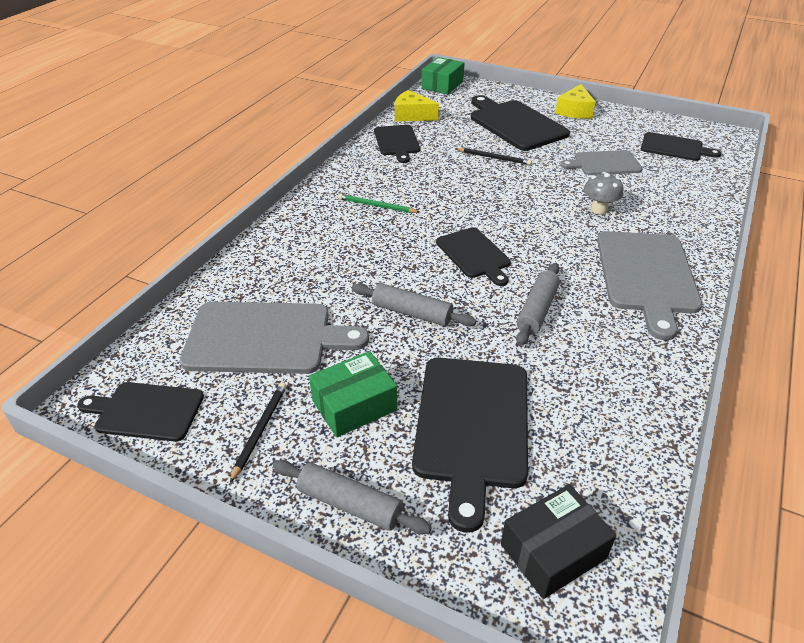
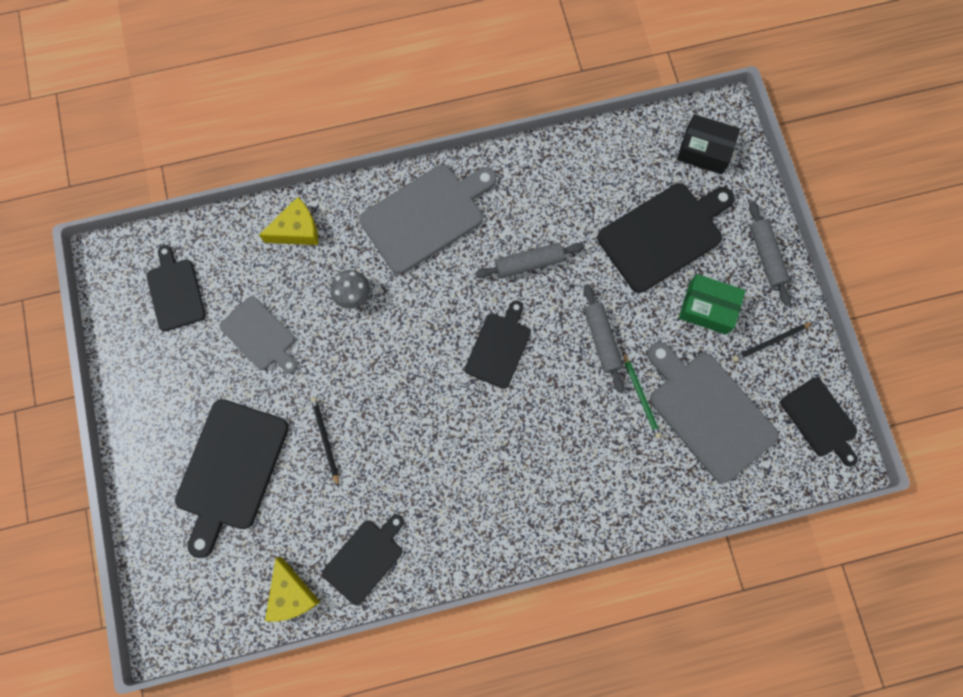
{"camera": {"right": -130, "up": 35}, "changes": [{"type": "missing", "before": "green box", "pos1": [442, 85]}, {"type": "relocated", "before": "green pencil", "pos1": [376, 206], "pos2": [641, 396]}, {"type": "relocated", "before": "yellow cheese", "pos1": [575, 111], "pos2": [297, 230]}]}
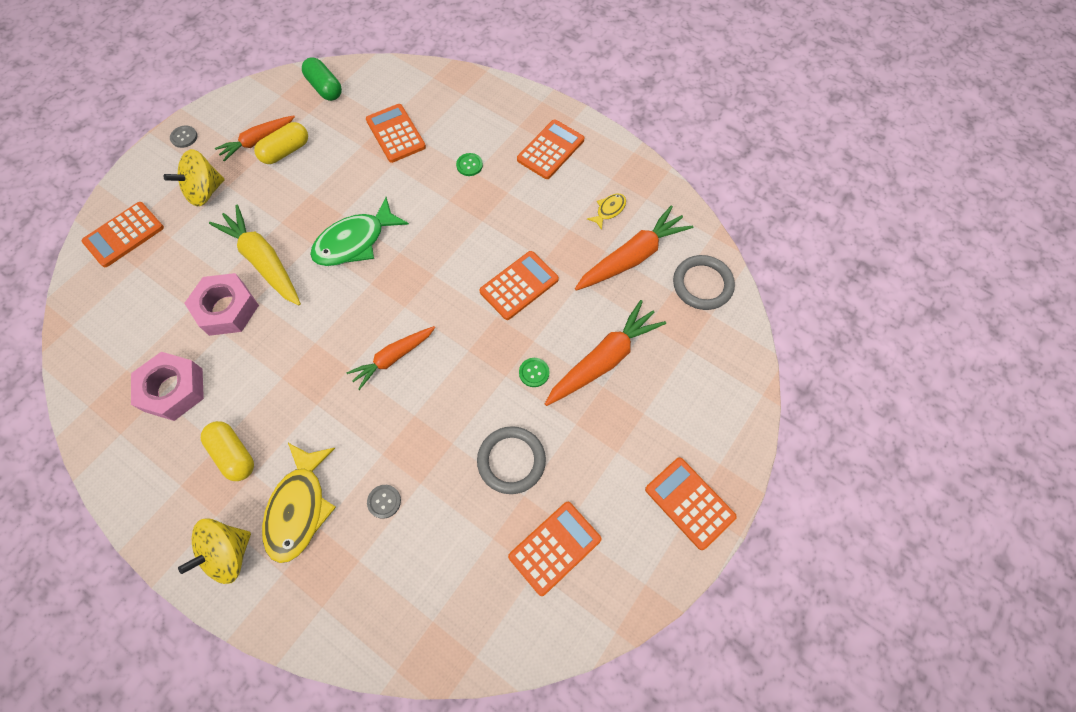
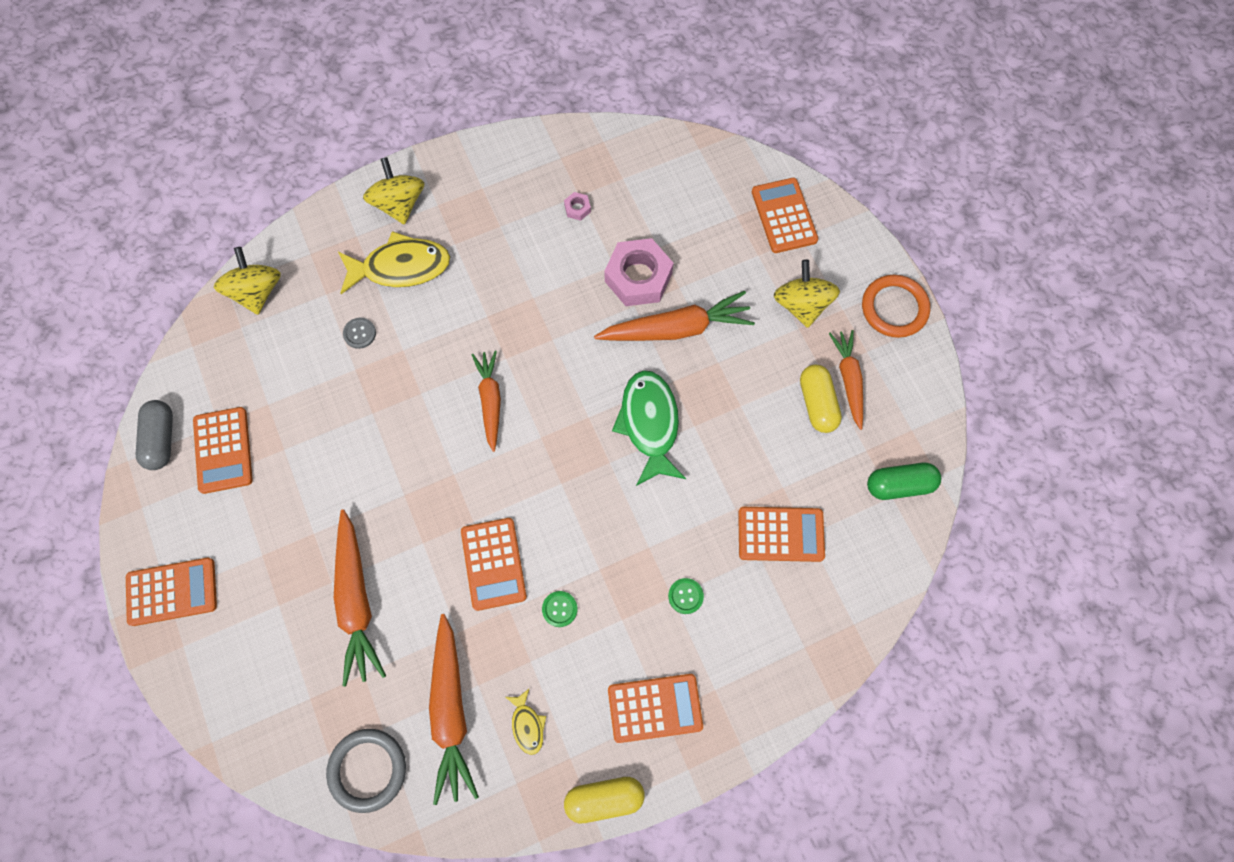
{"camera": {"right": 120, "up": 5}, "changes": [{"type": "missing", "before": "grey ring", "pos1": [511, 461]}, {"type": "appeared", "after": "grey capsule", "pos2": [161, 439]}, {"type": "appeared", "after": "yellow spinning top", "pos2": [256, 292]}, {"type": "relocated", "before": "yellow capsule", "pos1": [234, 454], "pos2": [604, 798]}, {"type": "relocated", "before": "green button", "pos1": [534, 373], "pos2": [559, 609]}, {"type": "exchanged", "before": "grey button", "after": "orange ring", "pos1": [184, 137], "pos2": [894, 308]}, {"type": "colour", "before": "yellow carrot", "after": "orange carrot", "pos1": [263, 261], "pos2": [676, 328]}, {"type": "spun", "before": "yellow fish", "pos1": [299, 508], "pos2": [400, 267], "turn": 135}, {"type": "spun", "before": "orange calculator", "pos1": [550, 150], "pos2": [655, 708], "turn": -75}, {"type": "size", "before": "pink nut", "pos1": [173, 390], "pos2": [577, 208], "scale": 0.42}]}
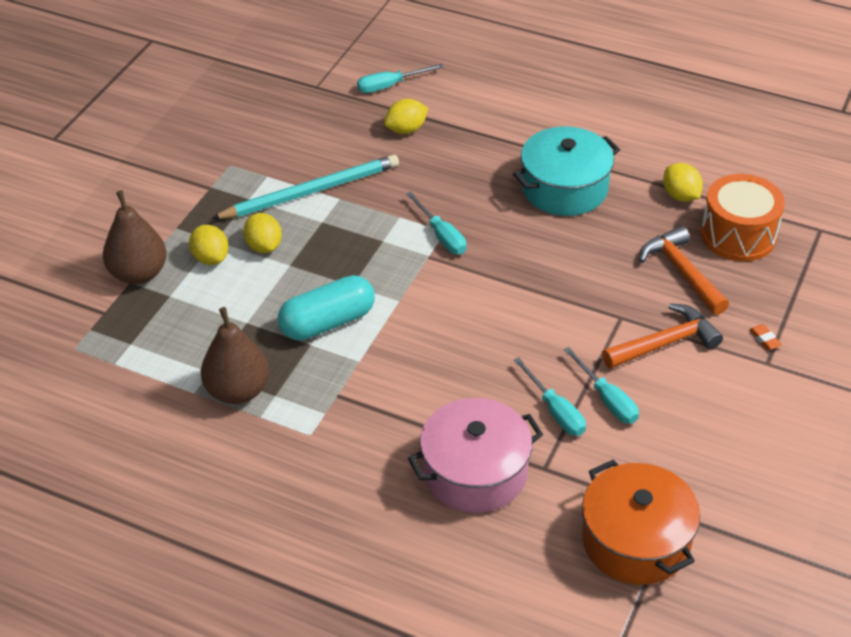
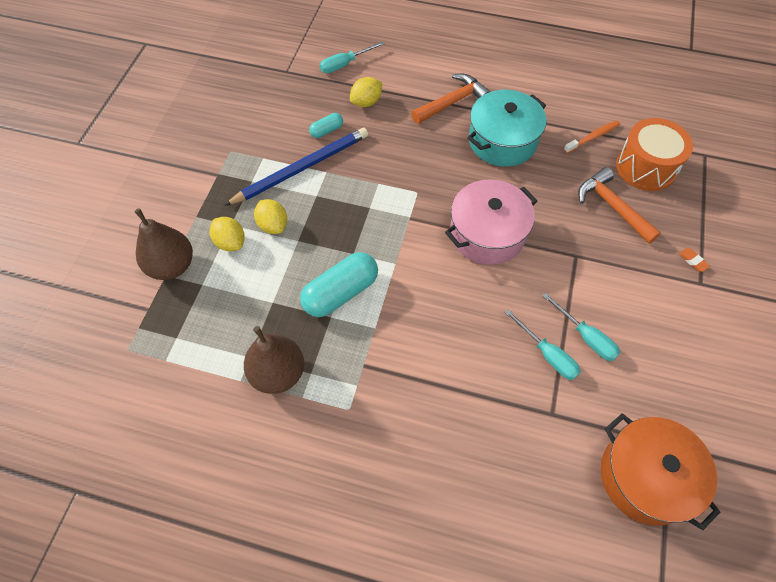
{"camera": {"right": -10, "up": 15}, "changes": [{"type": "missing", "before": "turquoise screwdriver", "pos1": [441, 235]}, {"type": "appeared", "after": "turquoise capsule", "pos2": [327, 130]}, {"type": "relocated", "before": "pink pot", "pos1": [475, 472], "pos2": [487, 234]}, {"type": "relocated", "before": "orange hammer", "pos1": [665, 343], "pos2": [452, 102]}, {"type": "exchanged", "before": "yellow lemon", "after": "orange toothbrush", "pos1": [680, 196], "pos2": [592, 137]}, {"type": "colour", "before": "turquoise pencil", "after": "blue pencil", "pos1": [311, 191], "pos2": [302, 168]}]}
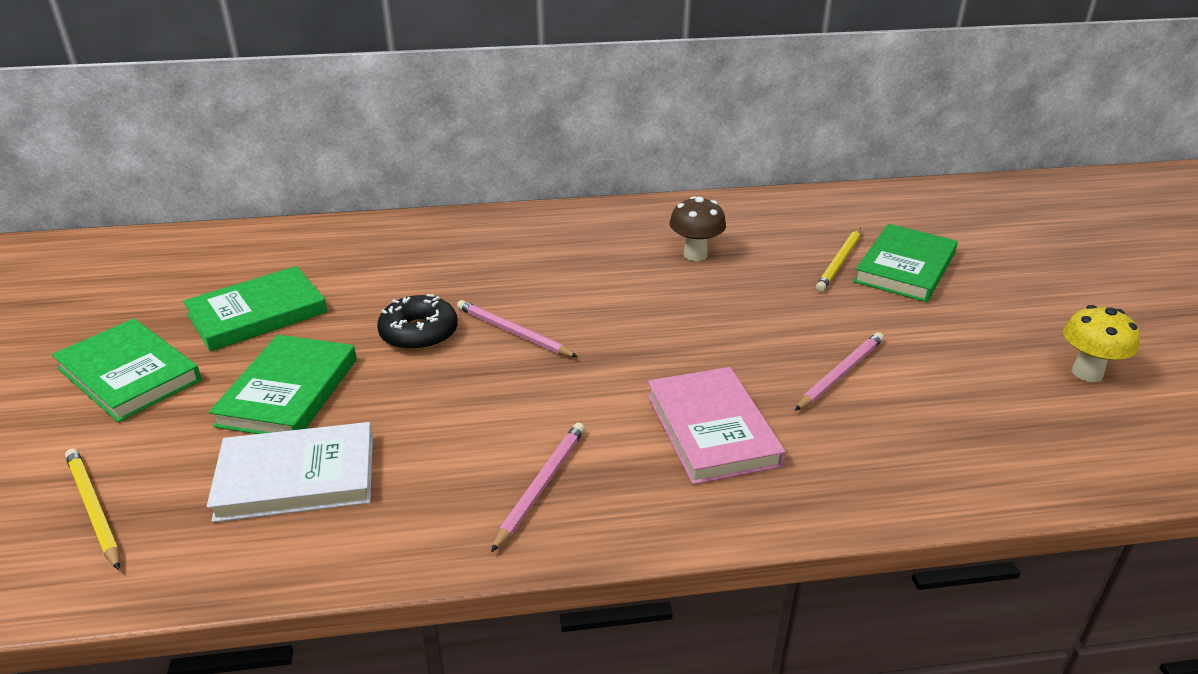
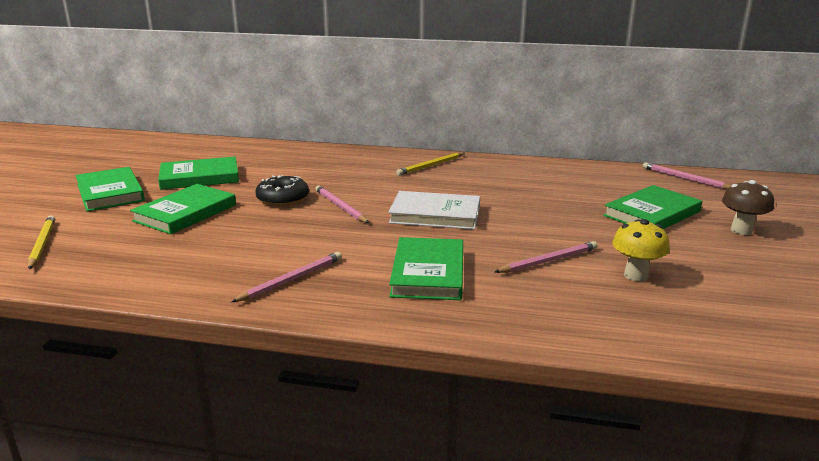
{"camera": {"right": 20, "up": -10}, "changes": [{"type": "appeared", "after": "pink pencil", "pos2": [685, 179]}, {"type": "relocated", "before": "white book", "pos1": [296, 477], "pos2": [435, 215]}, {"type": "relocated", "before": "brown mushroom", "pos1": [695, 255], "pos2": [741, 230]}, {"type": "relocated", "before": "yellow pencil", "pos1": [839, 262], "pos2": [431, 166]}, {"type": "relocated", "before": "yellow mushroom", "pos1": [1087, 373], "pos2": [635, 275]}, {"type": "colour", "before": "pink book", "after": "green book", "pos1": [712, 429], "pos2": [428, 273]}]}
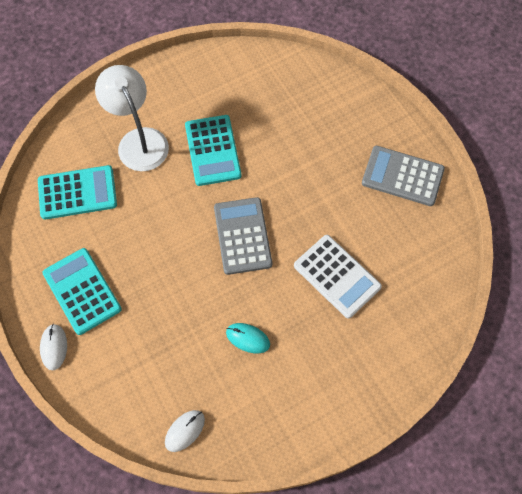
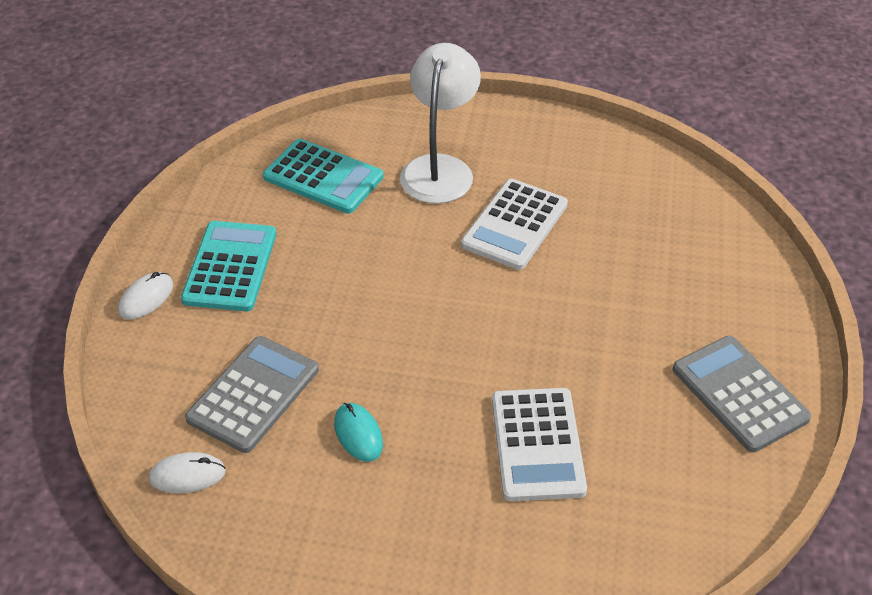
{"camera": {"right": 40, "up": -20}, "changes": [{"type": "relocated", "before": "grey calculator", "pos1": [242, 236], "pos2": [253, 394]}, {"type": "colour", "before": "turquoise calculator", "after": "white calculator", "pos1": [212, 150], "pos2": [514, 225]}]}
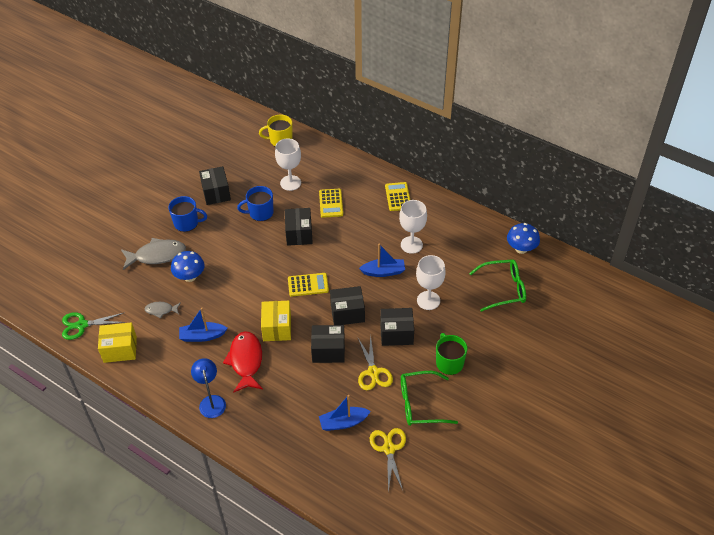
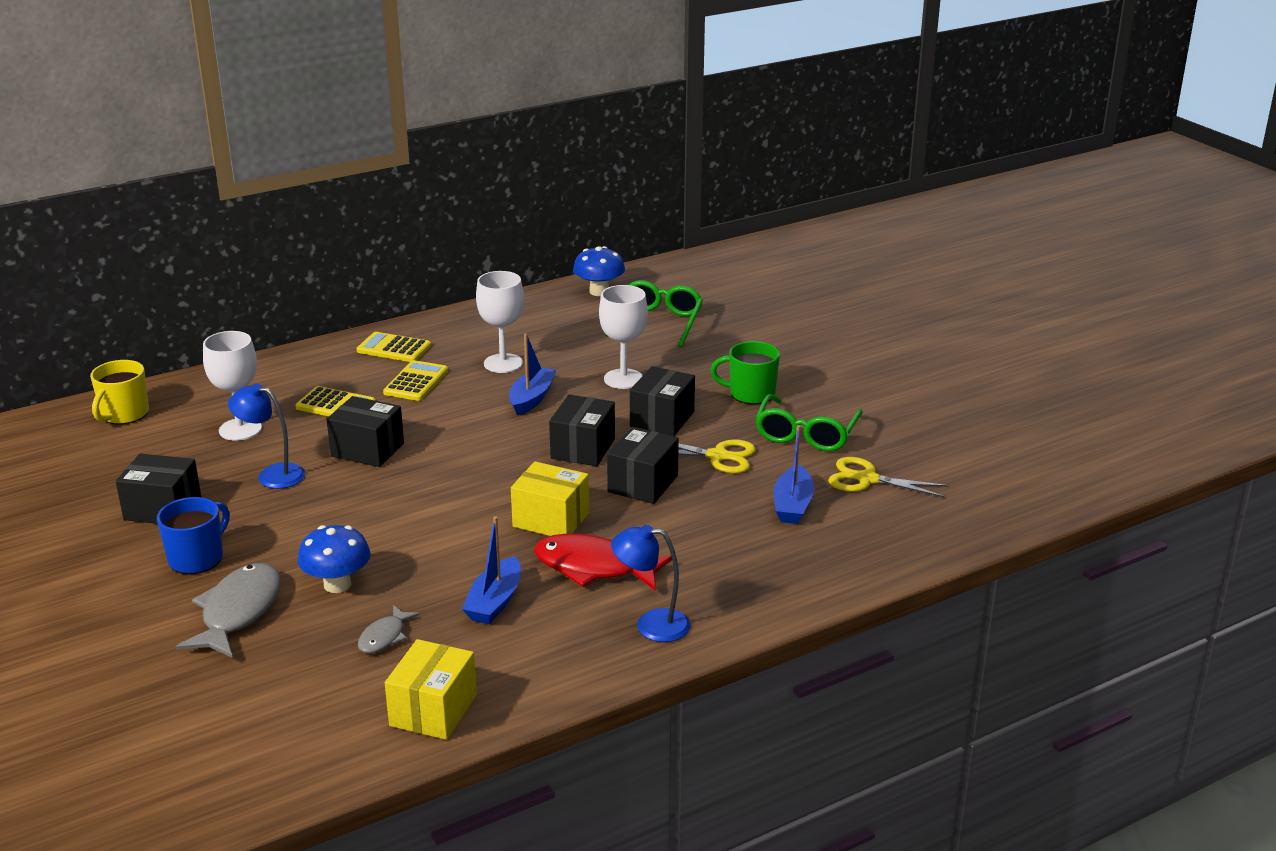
{"camera": {"right": -65, "up": -20}, "changes": [{"type": "missing", "before": "green scissors", "pos1": [82, 325]}, {"type": "relocated", "before": "yellow calculator", "pos1": [308, 285], "pos2": [416, 382]}, {"type": "exchanged", "before": "blue mug", "after": "blue lamp", "pos1": [260, 213], "pos2": [272, 475]}]}
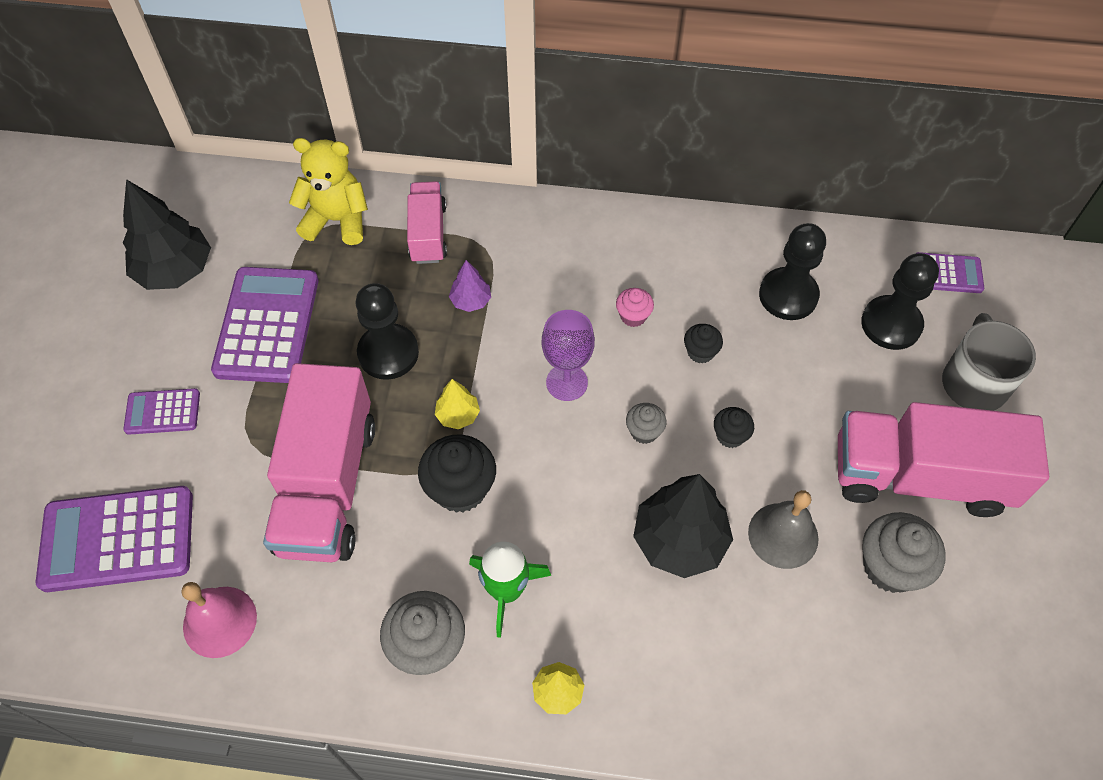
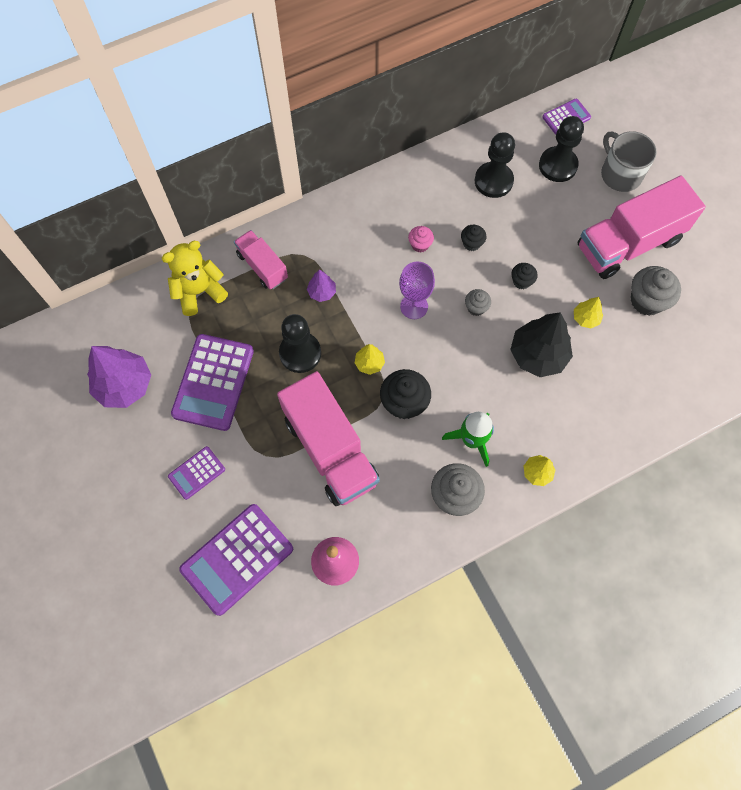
{"camera": {"right": -35, "up": 10}, "changes": [{"type": "exchanged", "before": "grey bell", "after": "yellow tree", "pos1": [783, 535], "pos2": [585, 318]}, {"type": "colour", "before": "black tree", "after": "purple tree", "pos1": [175, 270], "pos2": [124, 385]}, {"type": "spun", "before": "purple calculator", "pos1": [267, 325], "pos2": [213, 382], "turn": -135}]}
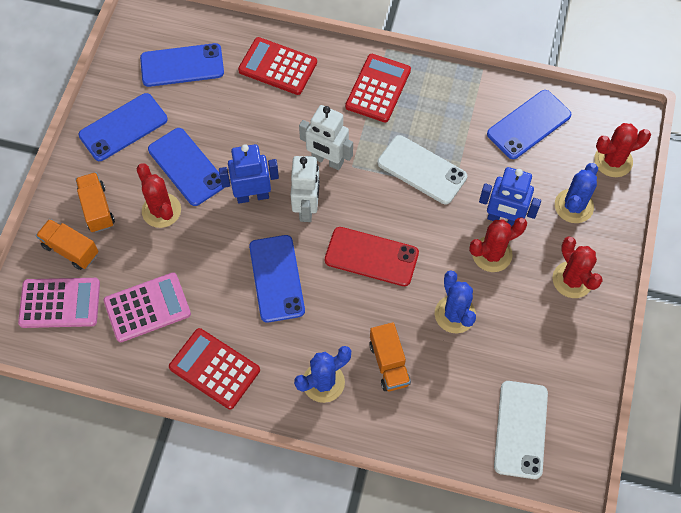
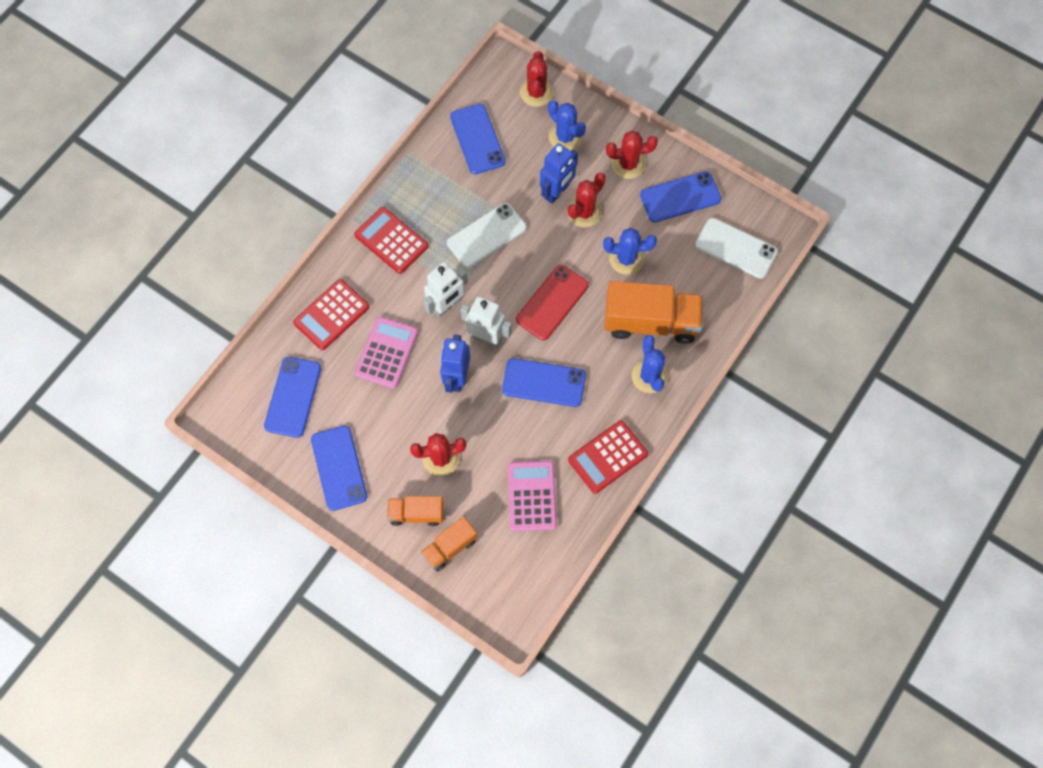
{"camera": {"right": -70, "up": 5}, "changes": [{"type": "relocated", "before": "pink calculator", "pos1": [60, 303], "pos2": [386, 353]}, {"type": "relocated", "before": "blue phone", "pos1": [187, 167], "pos2": [680, 197]}, {"type": "spun", "before": "red cactus", "pos1": [492, 254], "pos2": [584, 212], "turn": 45}, {"type": "size", "before": "orange truck", "pos1": [389, 363], "pos2": [650, 322], "scale": 1.82}]}
